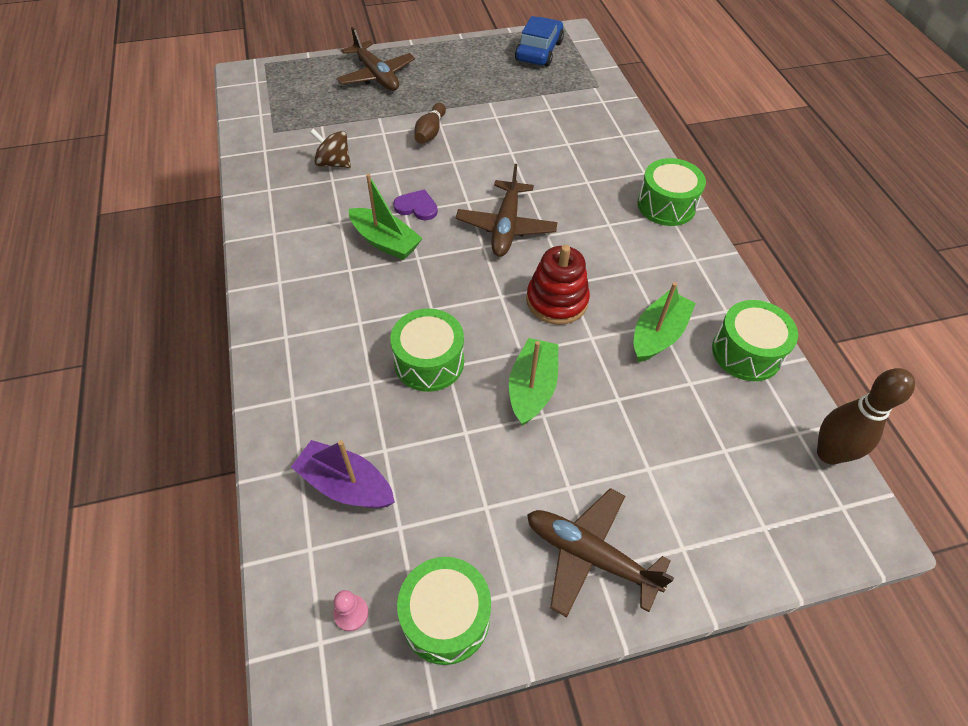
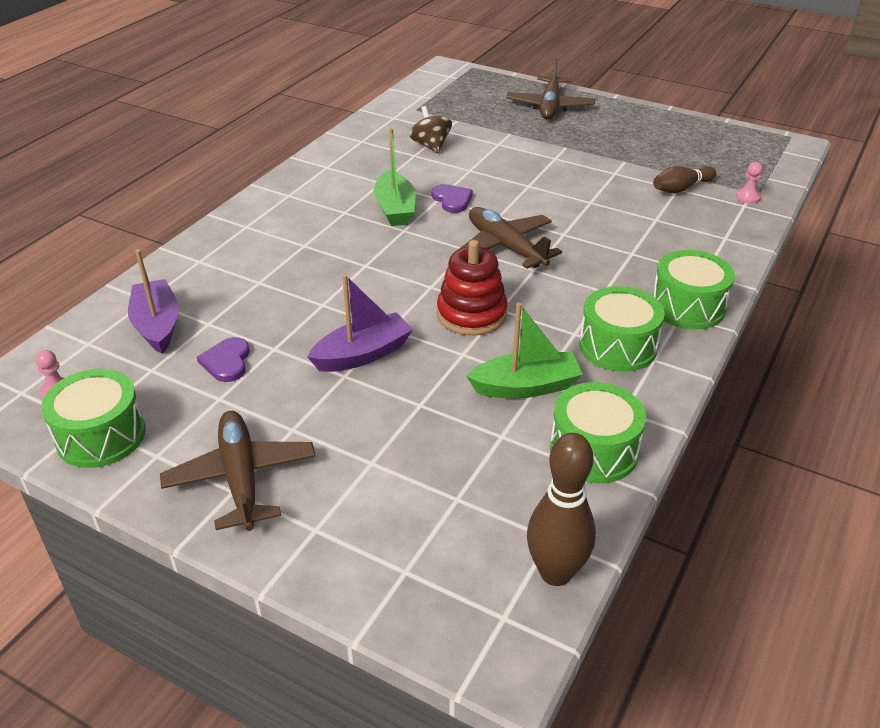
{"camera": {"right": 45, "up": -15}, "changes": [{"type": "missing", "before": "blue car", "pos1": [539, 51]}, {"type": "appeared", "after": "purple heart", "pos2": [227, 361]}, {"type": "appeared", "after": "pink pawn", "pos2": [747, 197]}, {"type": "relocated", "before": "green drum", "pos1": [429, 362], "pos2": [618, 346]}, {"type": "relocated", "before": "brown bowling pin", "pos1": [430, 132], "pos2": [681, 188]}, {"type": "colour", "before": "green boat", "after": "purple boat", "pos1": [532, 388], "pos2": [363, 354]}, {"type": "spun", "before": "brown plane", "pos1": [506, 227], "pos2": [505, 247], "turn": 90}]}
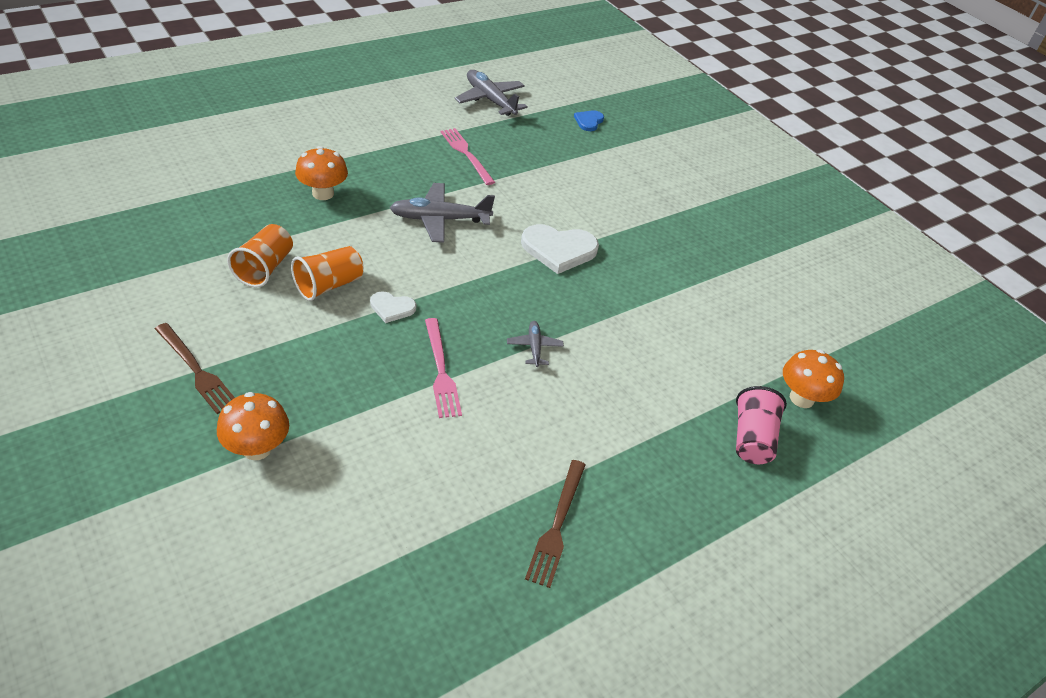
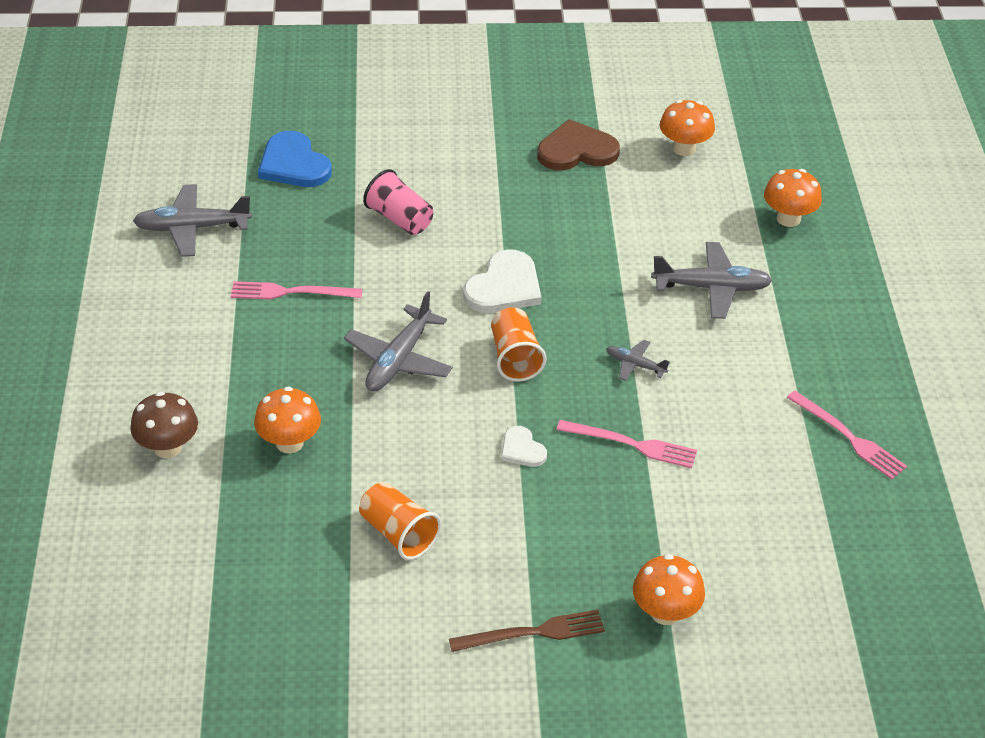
{"camera": {"right": -55, "up": 0}, "changes": [{"type": "appeared", "after": "brown mushroom", "pos2": [168, 447]}, {"type": "appeared", "after": "brown heart", "pos2": [576, 150]}, {"type": "appeared", "after": "grey plane", "pos2": [711, 287]}, {"type": "appeared", "after": "orange mushroom", "pos2": [684, 148]}, {"type": "relocated", "before": "orange cup", "pos1": [329, 285], "pos2": [515, 358]}, {"type": "relocated", "before": "pink cup", "pos1": [751, 439], "pos2": [399, 219]}, {"type": "colour", "before": "brown fork", "after": "pink fork", "pos1": [557, 525], "pos2": [848, 437]}, {"type": "spun", "before": "white heart", "pos1": [392, 308], "pos2": [522, 449], "turn": 105}, {"type": "size", "before": "blue heart", "pos1": [589, 121], "pos2": [293, 164], "scale": 1.84}]}
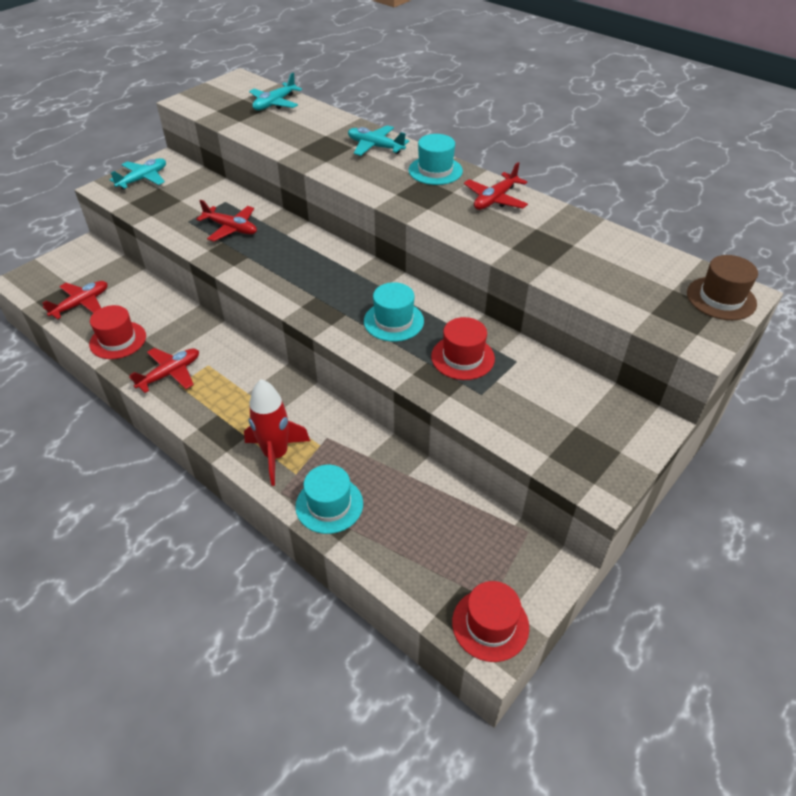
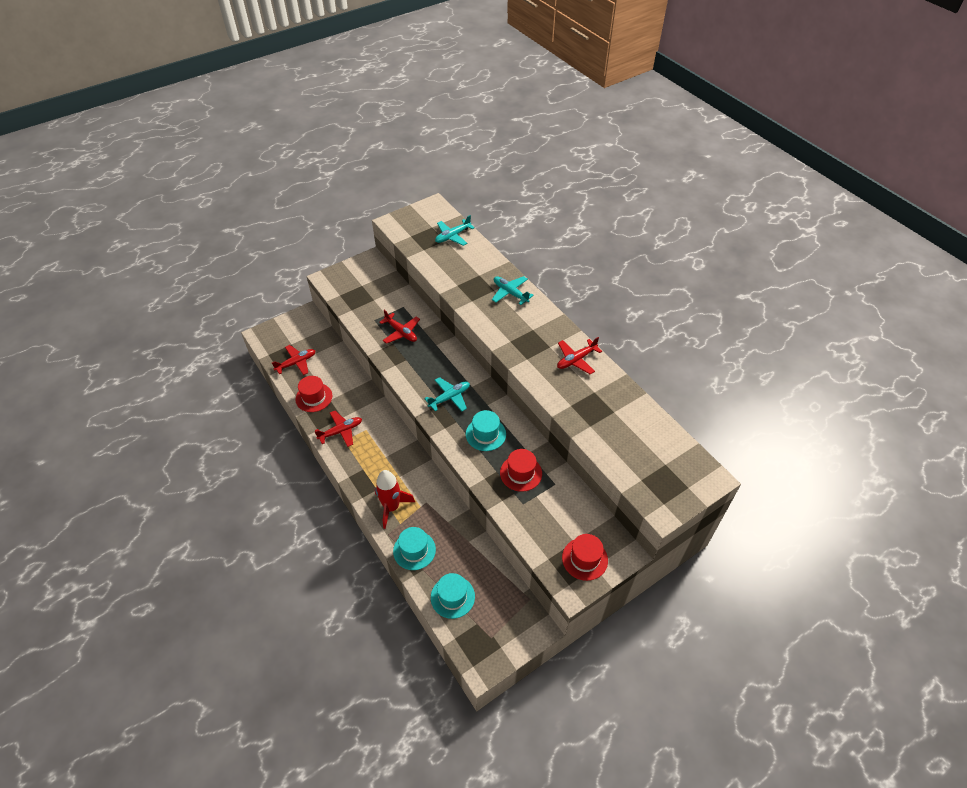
{"camera": {"right": 15, "up": 5}, "changes": [{"type": "missing", "before": "brown hat", "pos1": [721, 298]}, {"type": "relocated", "before": "turquoise plane", "pos1": [143, 179], "pos2": [449, 397]}, {"type": "relocated", "before": "turquoise hat", "pos1": [435, 170], "pos2": [452, 597]}, {"type": "relocated", "before": "red hat", "pos1": [490, 624], "pos2": [584, 559]}]}
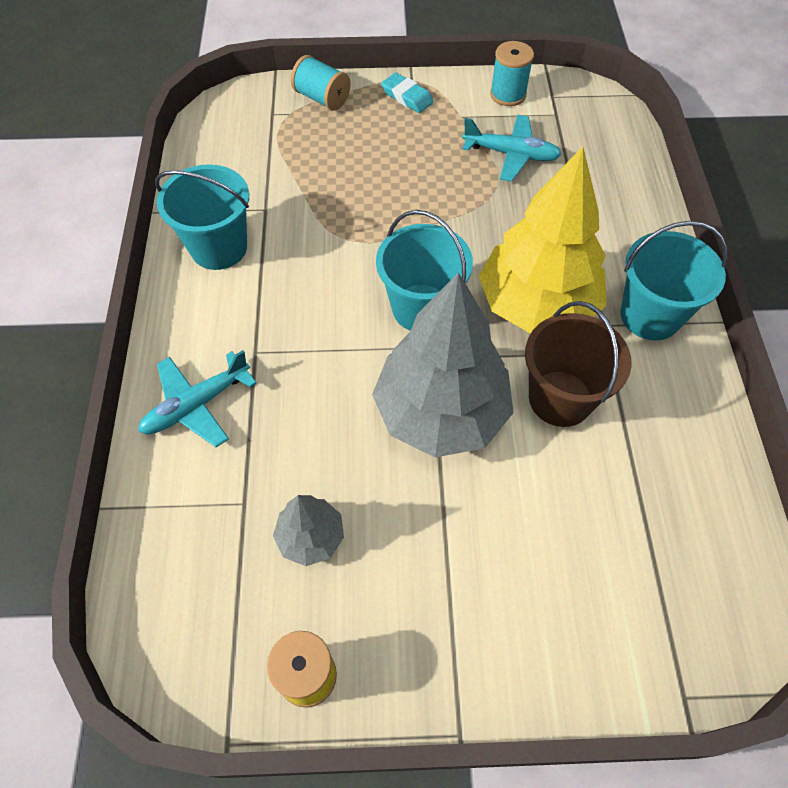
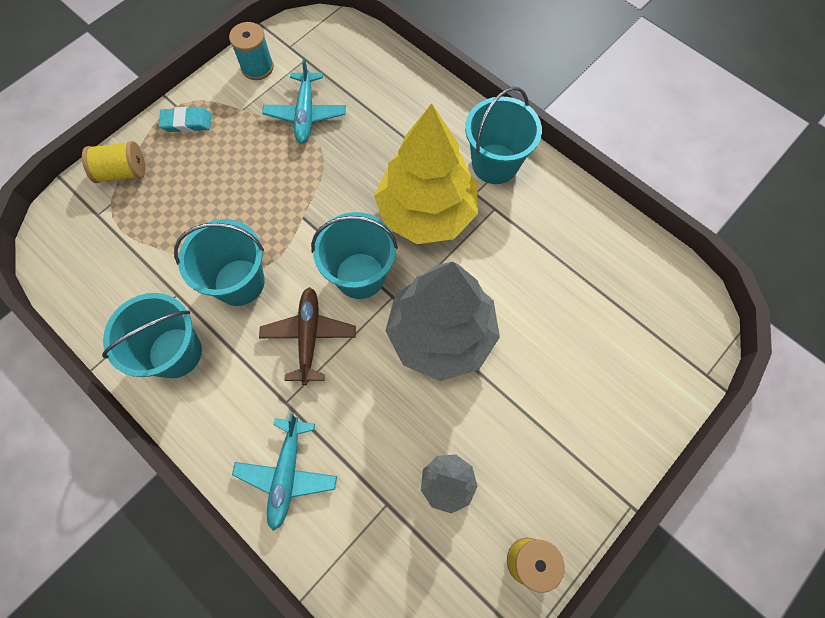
{"camera": {"right": -45, "up": 10}, "changes": [{"type": "missing", "before": "brown bucket", "pos1": [560, 398]}, {"type": "appeared", "after": "turquoise bucket", "pos2": [239, 282]}, {"type": "appeared", "after": "brown plane", "pos2": [309, 336]}, {"type": "colour", "before": "turquoise spool", "after": "yellow spool", "pos1": [322, 98], "pos2": [122, 172]}, {"type": "spun", "before": "turquoise plane", "pos1": [511, 154], "pos2": [306, 114], "turn": 120}]}
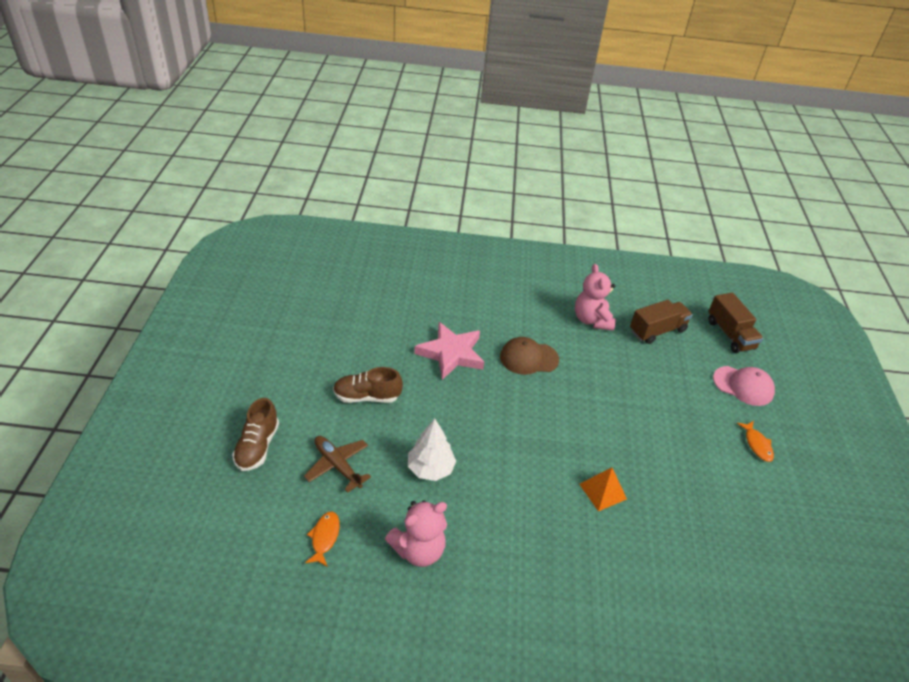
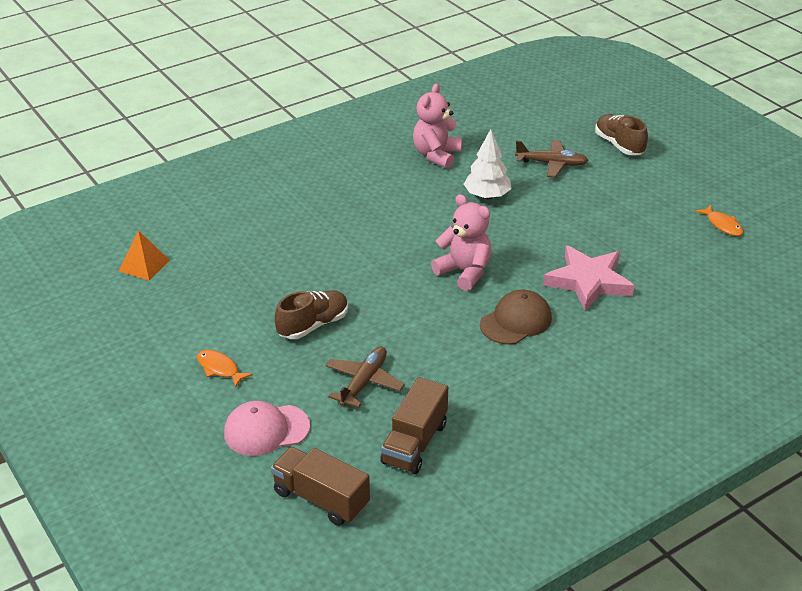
{"camera": {"right": 145, "up": -5}, "changes": [{"type": "appeared", "after": "brown plane", "pos2": [364, 382]}, {"type": "relocated", "before": "orange fish", "pos1": [324, 537], "pos2": [722, 225]}, {"type": "relocated", "before": "brown shoe", "pos1": [367, 397], "pos2": [313, 325]}, {"type": "relocated", "before": "pink teddy bear", "pos1": [592, 320], "pos2": [464, 272]}, {"type": "relocated", "before": "orange pyramid", "pos1": [602, 491], "pos2": [144, 265]}]}
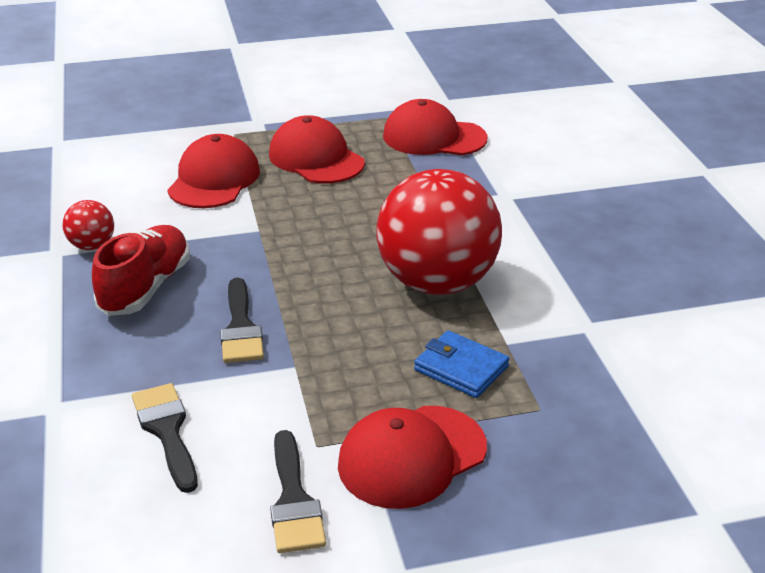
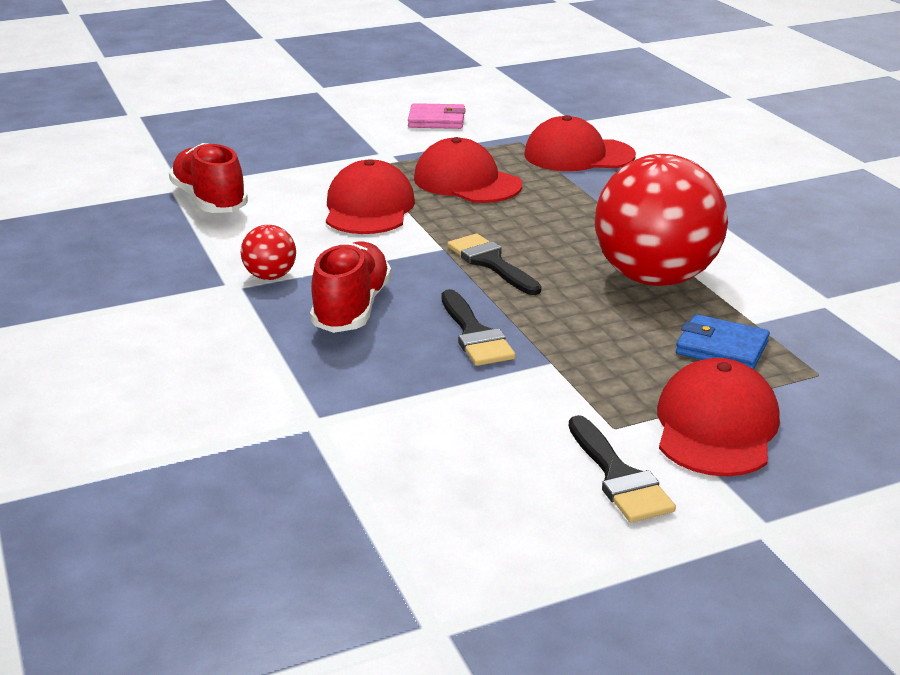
{"camera": {"right": -10, "up": -5}, "changes": [{"type": "appeared", "after": "red shoe", "pos2": [210, 201]}, {"type": "appeared", "after": "pink wallet", "pos2": [436, 120]}, {"type": "relocated", "before": "black brush", "pos1": [167, 431], "pos2": [491, 263]}, {"type": "spun", "before": "red cap", "pos1": [411, 456], "pos2": [716, 427], "turn": 150}]}
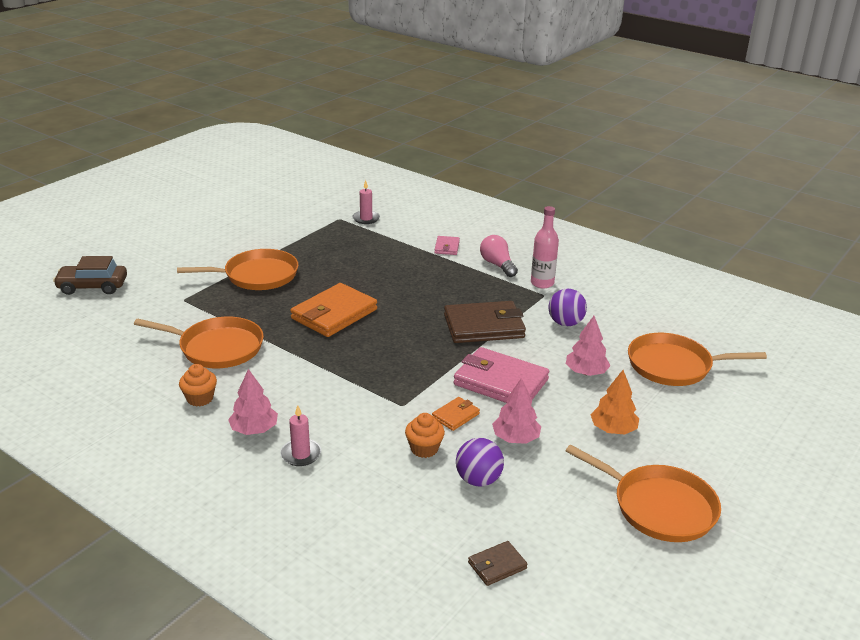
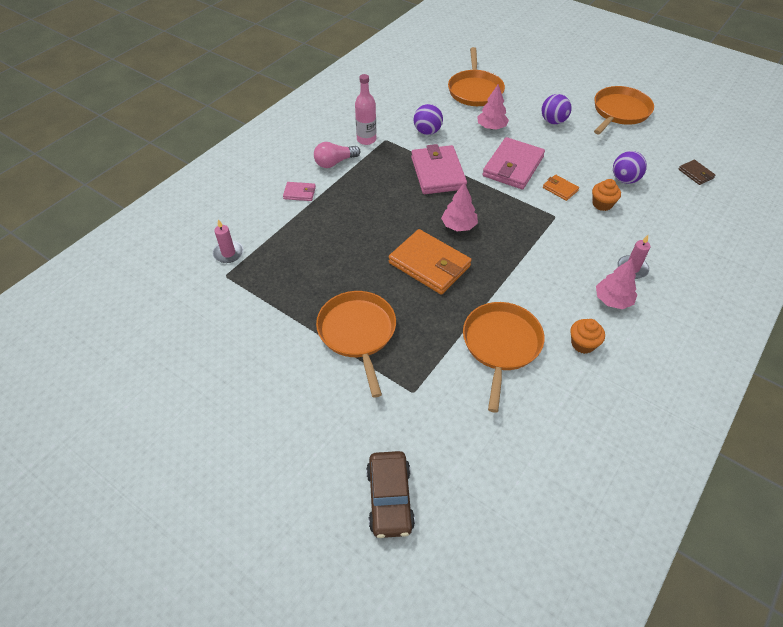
{"camera": {"right": -90, "up": 20}, "changes": [{"type": "relocated", "before": "pink tree", "pos1": [515, 438], "pos2": [459, 225]}, {"type": "exchanged", "before": "orange tree", "after": "purple ball", "pos1": [613, 429], "pos2": [553, 121]}, {"type": "colour", "before": "brown wallet", "after": "pink wallet", "pos1": [484, 326], "pos2": [438, 173]}]}
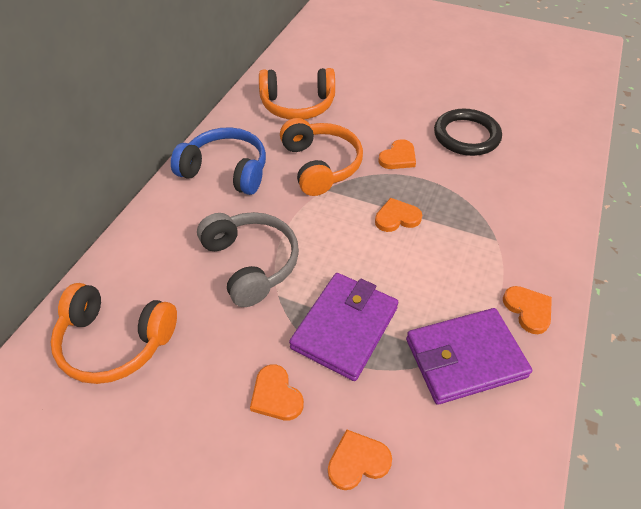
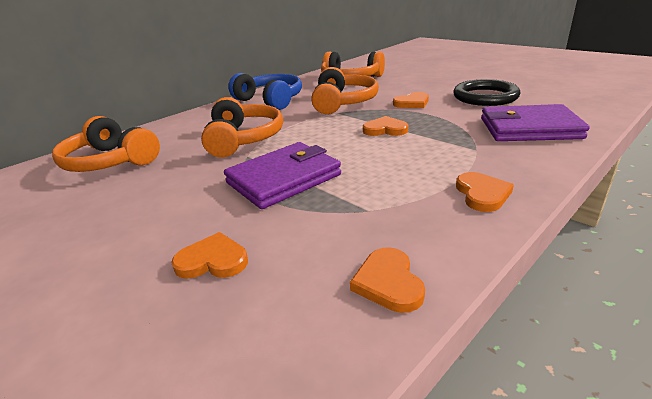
{"camera": {"right": 25, "up": -20}, "changes": [{"type": "relocated", "before": "orange heart", "pos1": [276, 395], "pos2": [388, 282]}, {"type": "relocated", "before": "purple wallet", "pos1": [465, 358], "pos2": [529, 128]}, {"type": "colour", "before": "grey headphones", "after": "orange headphones", "pos1": [251, 263], "pos2": [244, 139]}]}
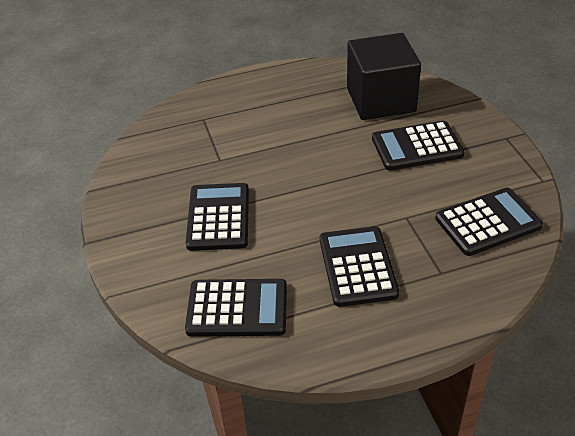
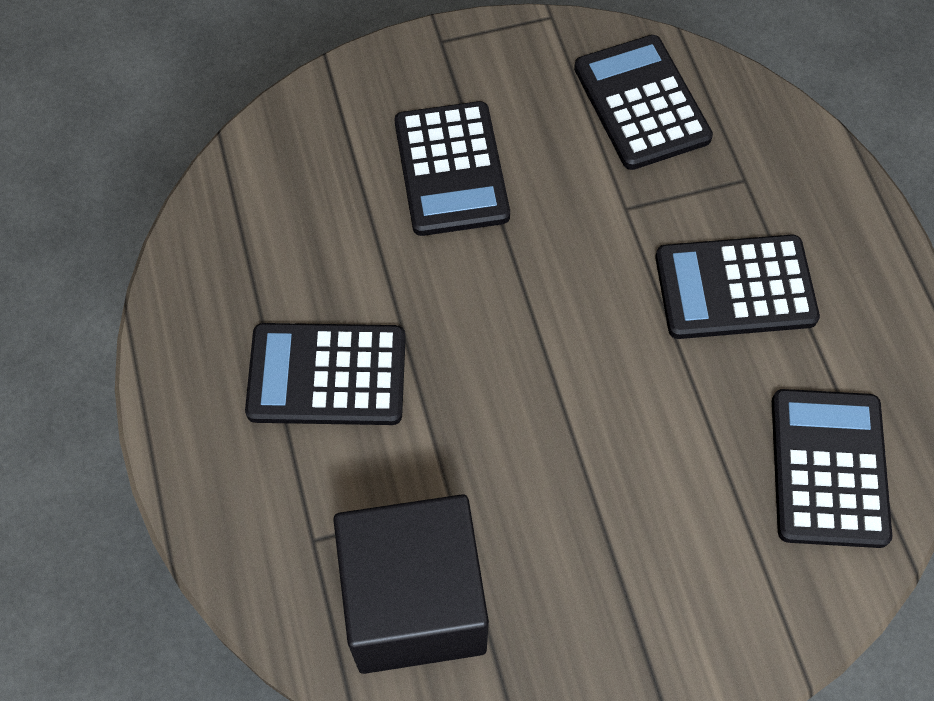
{"camera": {"right": -90, "up": 20}, "changes": [{"type": "relocated", "before": "black calculator", "pos1": [218, 217], "pos2": [327, 375]}, {"type": "relocated", "before": "black cube", "pos1": [380, 100], "pos2": [414, 602]}]}
